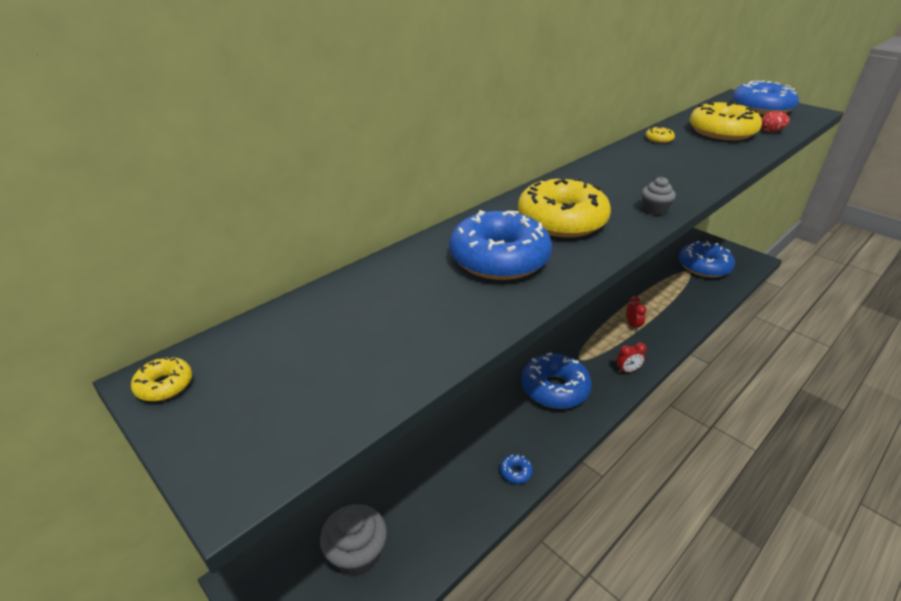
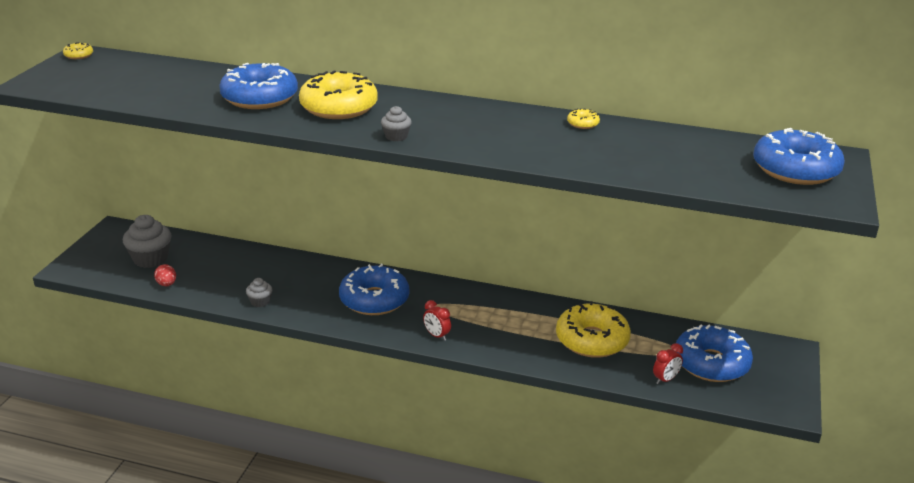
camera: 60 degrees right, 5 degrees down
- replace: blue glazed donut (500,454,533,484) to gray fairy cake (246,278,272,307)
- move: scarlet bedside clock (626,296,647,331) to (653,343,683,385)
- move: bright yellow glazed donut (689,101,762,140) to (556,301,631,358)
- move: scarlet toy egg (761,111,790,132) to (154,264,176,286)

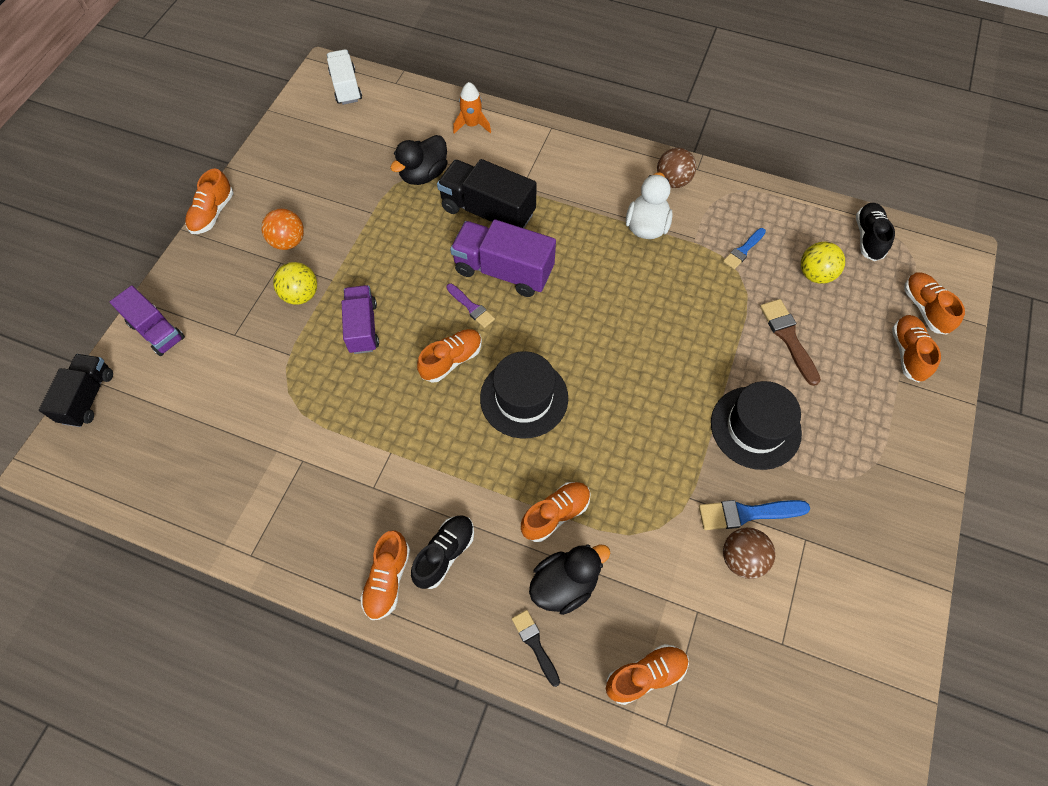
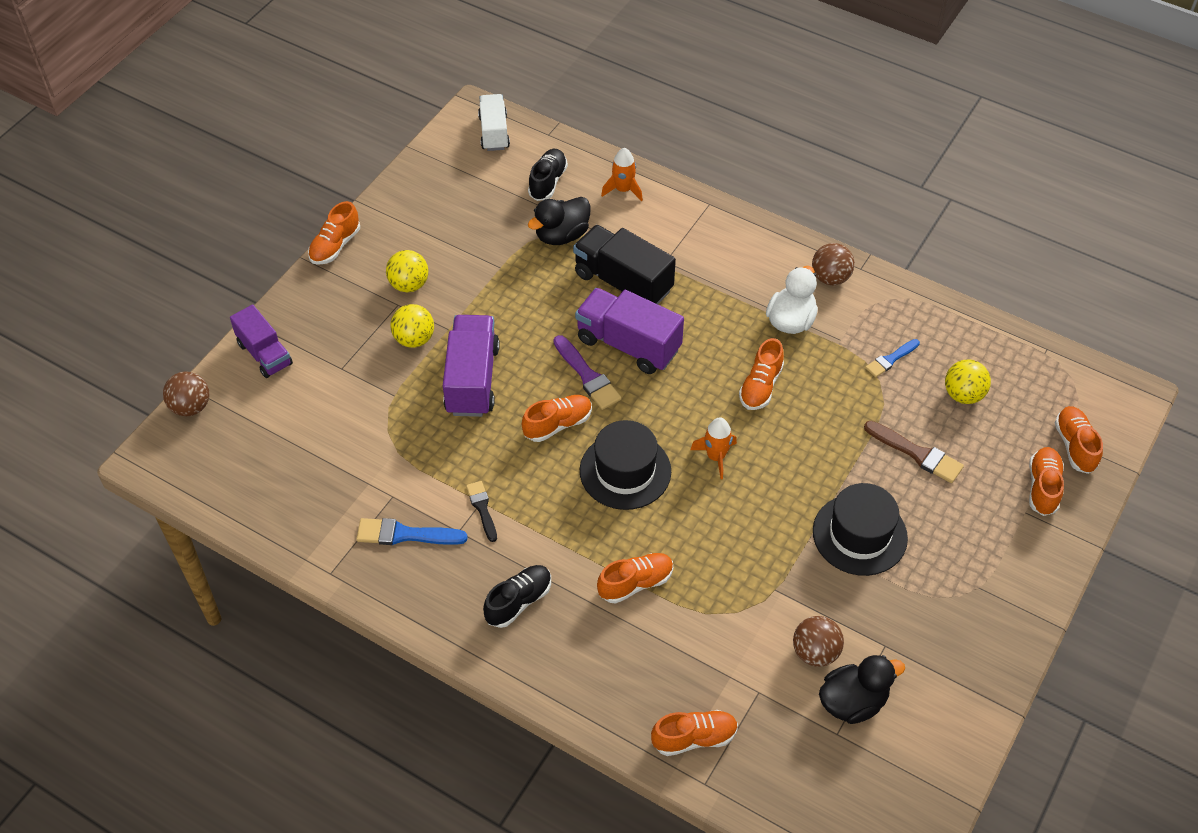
camera: 10 degrees right, 10 degrees down
- replace: black lorry (39,354,113,427) to dark brown play ball (163,371,209,416)
- recolor: orange-coloured play ball (261,209,304,250) to bright yellow play ball (386,250,428,292)
- resize: violet lorry (342,285,379,354) = (443,315,500,417) x1.51
- move: orange-coloured lace-up shoe (360,531,410,620) to (739,338,784,410)
- resize: violet paintbrush (446,284,495,328) = (553,335,622,410) x1.53
- move: black paintbrush (512,610,560,687) to (466,481,497,542)
- move: black rubber duck (529,544,610,615) to (819,655,905,724)
- move: blue paintbrush (699,500,810,530) to (356,518,468,545)
- rotate: dark brown paintbrush (760,299,821,386) = (864,421,964,483) 135 degrees clockwise
- move: black lace-up shoe (856,203,895,261) to (528,149,568,201)
- insert: orange-coloured toy rocket (690,417,737,479)

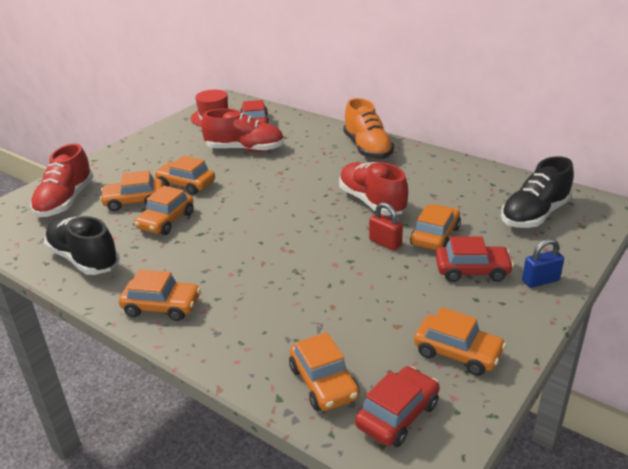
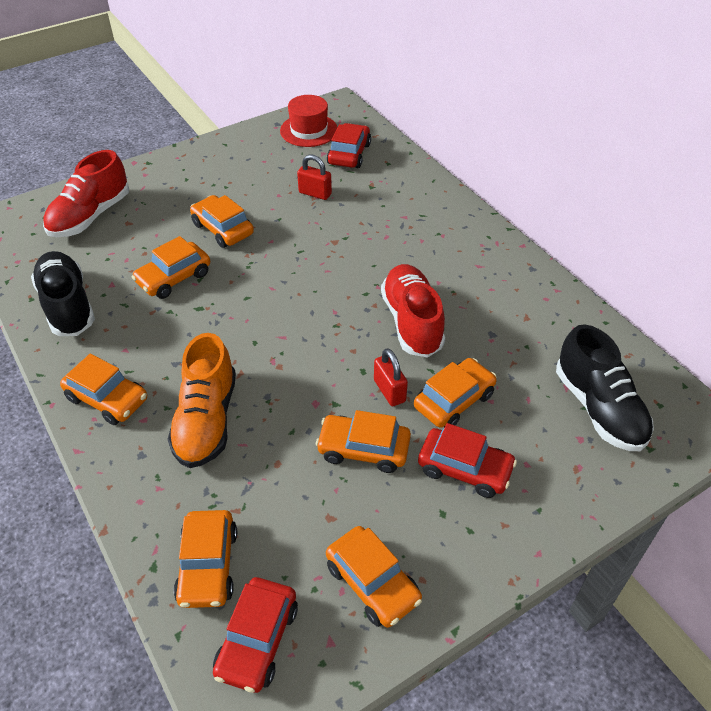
camera: 20 degrees right, 15 degrees up
- move: orange-coloured toy car (100,170,163,211) to (316,410,411,473)
- replace: scarlet lace-up shoe (201,109,284,152) to scarlet padlock (297,154,332,200)
- move: orange-coloured lace-up shoe (343,98,394,159) to (167,333,236,468)
- rotate: scarlet toy car (355,366,440,447) = (213,577,298,693) 135 degrees clockwise
- rotate: black lace-up shoe (501,156,574,228) = (556,324,654,451) 90 degrees counterclockwise
- delete: blue padlock (522,238,564,288)

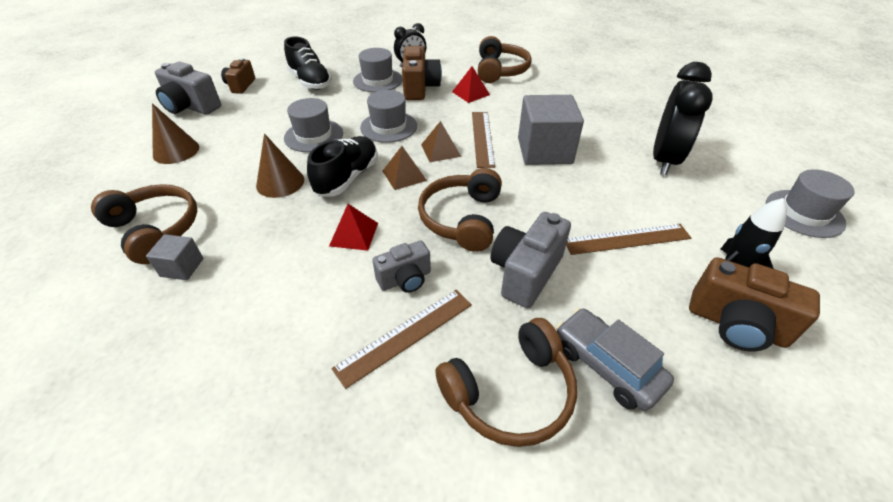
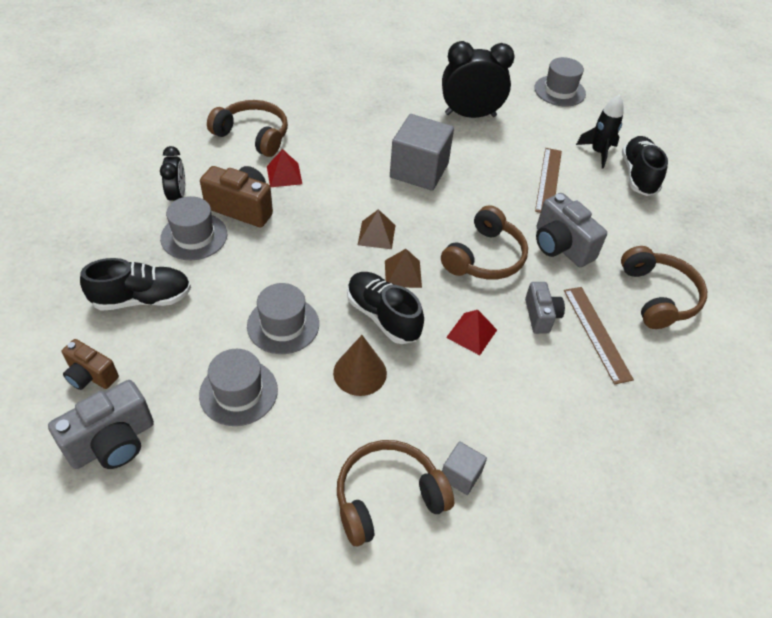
camera: 70 degrees left, 5 degrees up
- delete: dark brown cone shape (152,103,199,164)
- move: gray top hat (360,90,417,143) to (199,349,278,426)
- rotate: dark brown headset (418,168,502,252) = (441,205,528,280) 90 degrees counterclockwise
- delete: dark brown measuring stick (472,112,495,168)
- delete: gray toy car (556,308,674,411)
- rotate: black bedside clock (653,62,712,175) = (442,41,515,118) 45 degrees counterclockwise
- replace: dark brown photo camera (689,257,820,351) to black lace-up shoe (622,136,668,196)

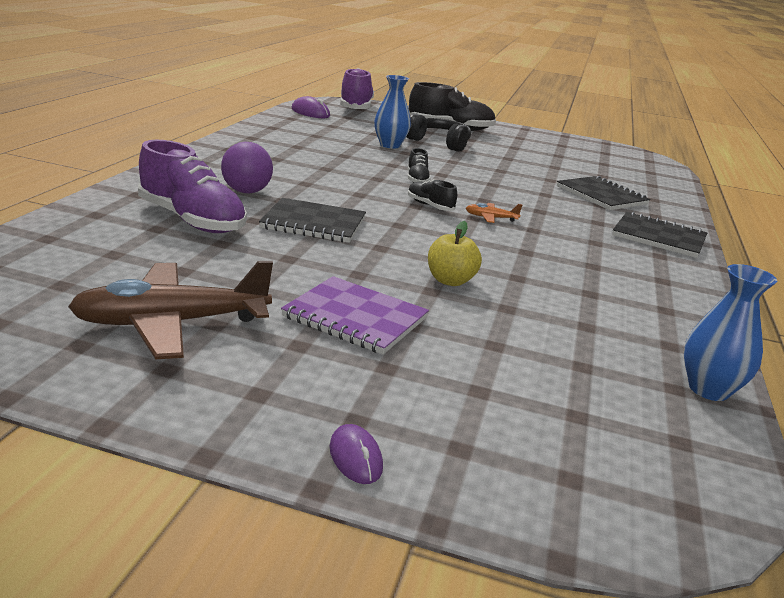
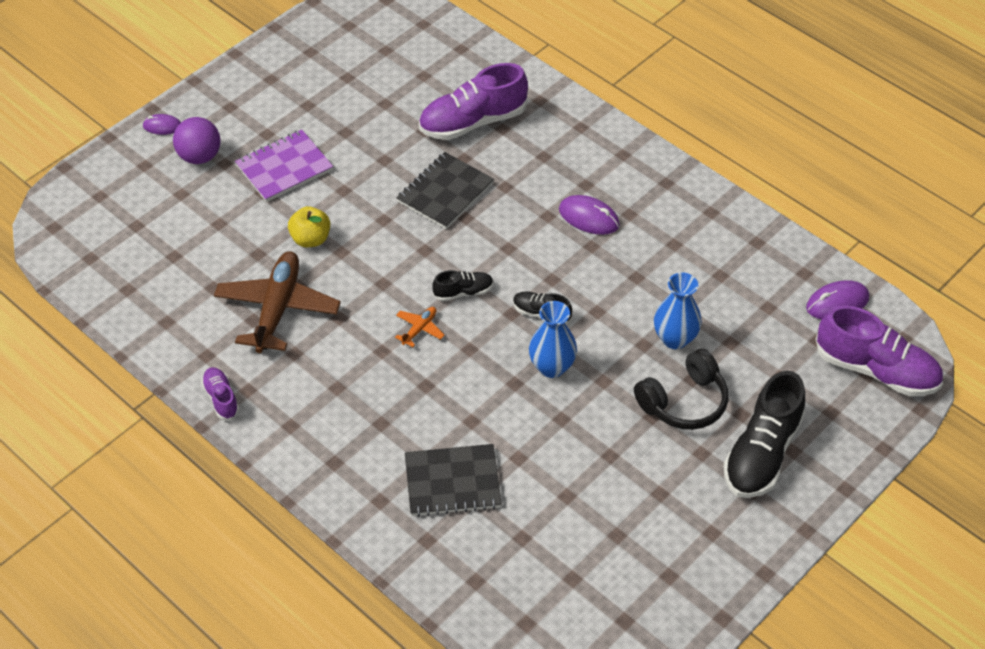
camera: 120 degrees right, 25 degrees up
- move: dark brown aeroplane (68,261,273,359) to (214,251,341,353)
- move: violet play ball (221,142,273,193) to (173,117,221,164)
- delete: black exercise book (612,211,707,258)
- move: blue flower vase (684,264,777,401) to (529,301,577,378)
- insert: violet lace-up shoe (201,367,239,420)
- insert: violet PC mouse (559,195,620,235)

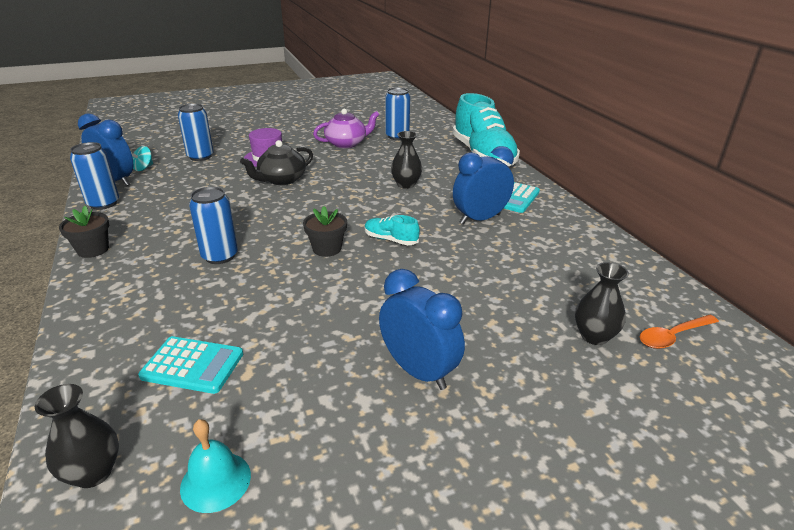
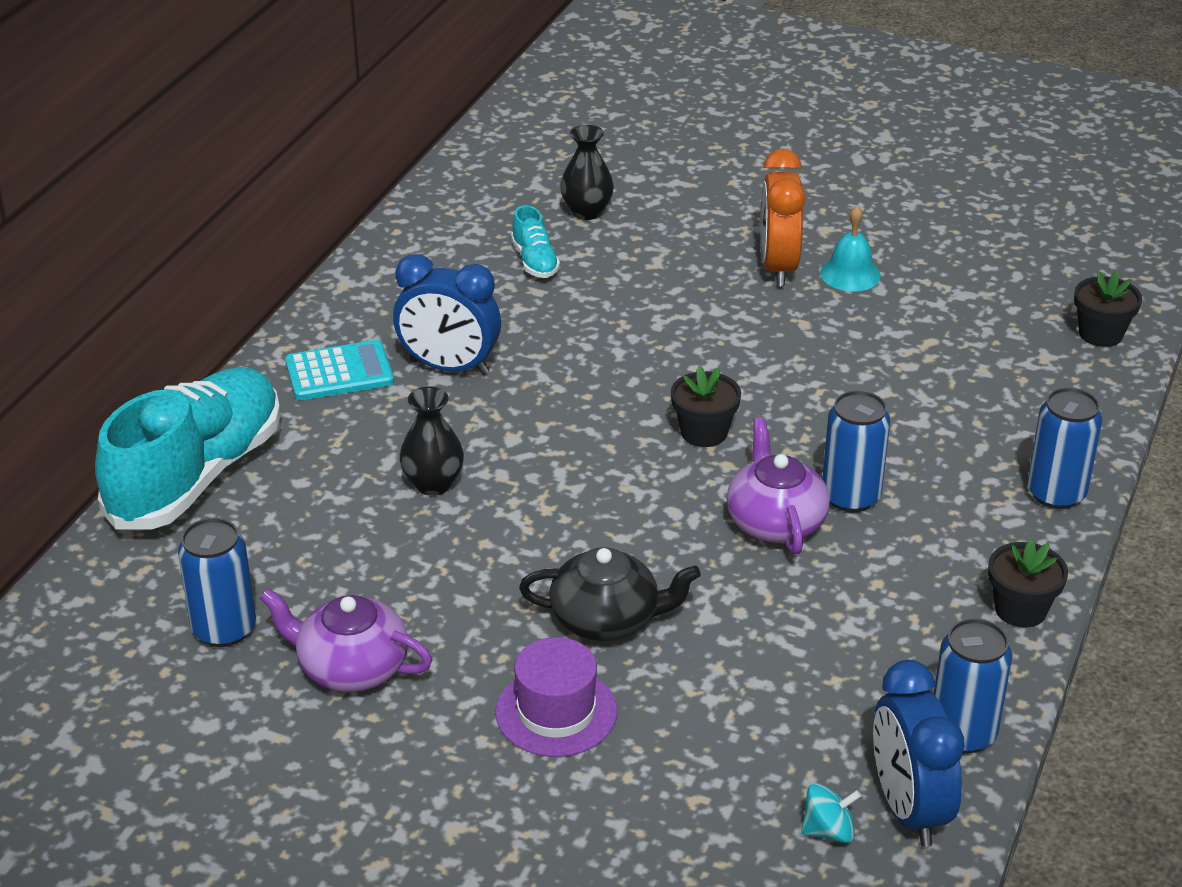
camera: 135 degrees left, 5 degrees up
- replace: black flower vase (35,384,119,488) to black potted plant (1074,271,1142,347)
- delete: turquoise adding machine (138,336,243,394)
- move: blue can (178,103,214,161) to (1027,387,1102,509)
- move: turquoise hand bell (180,419,251,513) to (820,206,881,292)
- move: turquoise lace-up shoe (365,215,420,245) to (511,205,560,278)
- recolor: blue bedside clock (379,269,465,390) to orange-coloured bedside clock (760,149,806,287)
- delete: orange-coloured tablespoon (640,315,719,349)
- insert: violet teapot (726,417,830,554)

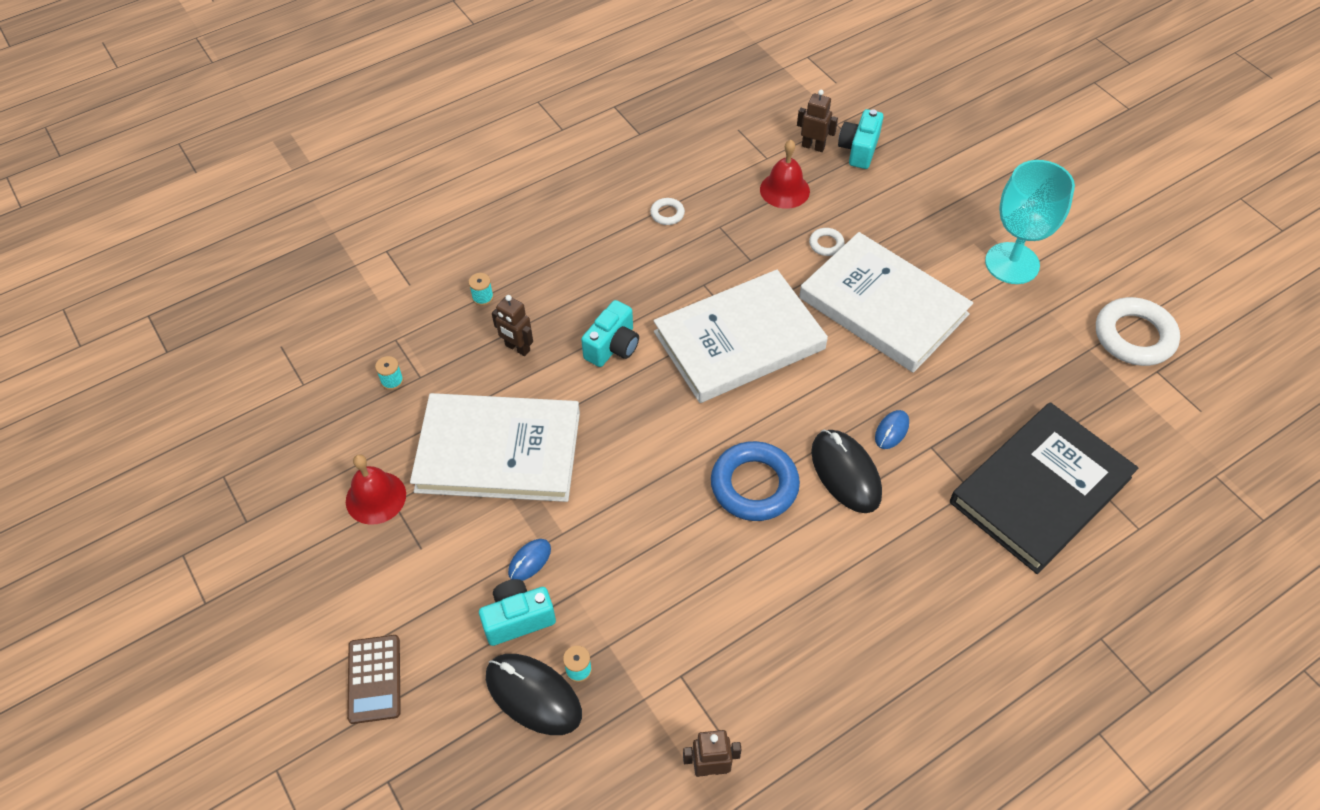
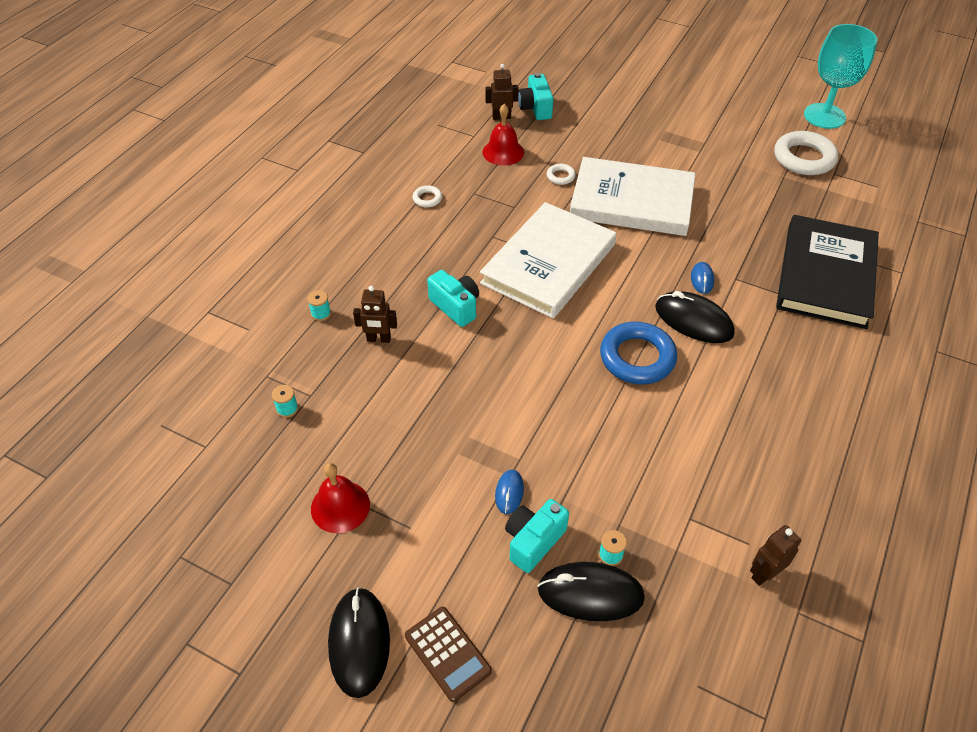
camera: 30 degrees left, 5 degrees down
- delete: snow-white book (410,393,580,502)
- rotate: turquoise photo camera (581,300,639,367) = (427,270,479,327) 45 degrees counterclockwise
- move: turquoise wine glass (985,160,1075,284) to (804,24,877,129)
- insert: black PC mouse (328,587,390,698)

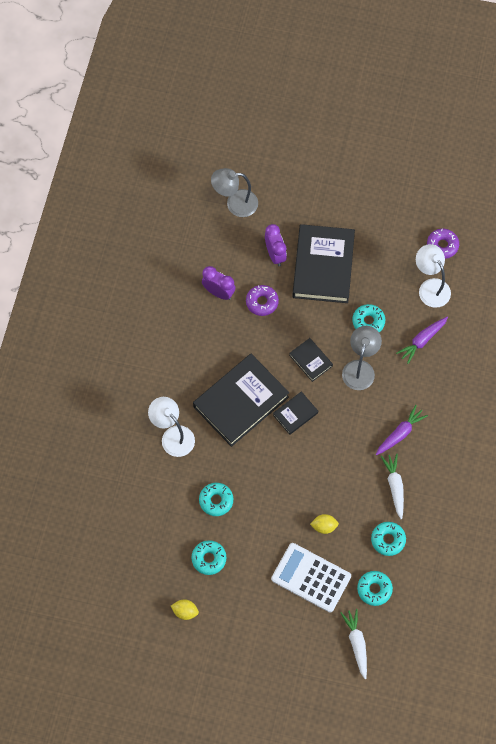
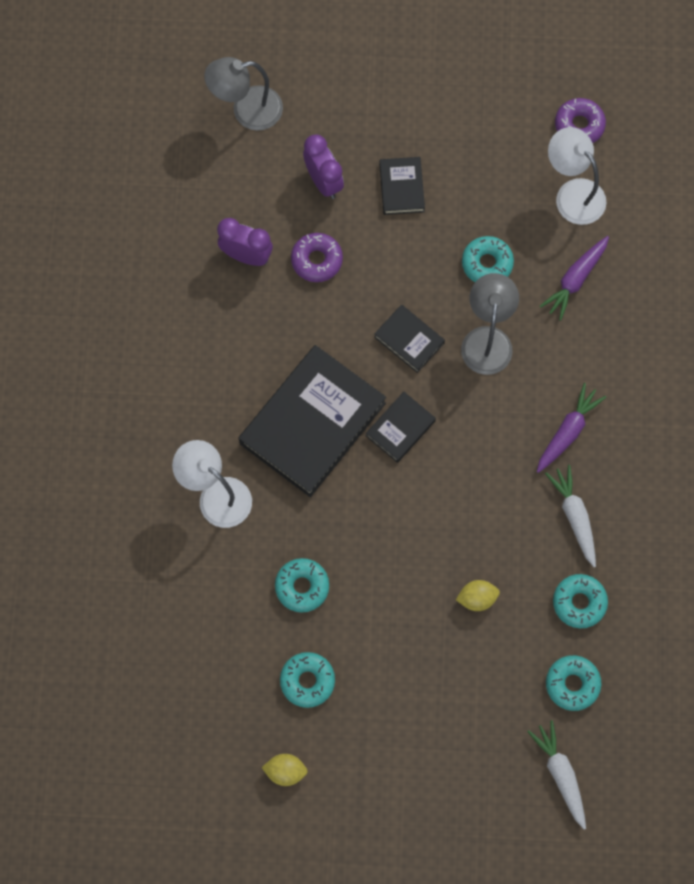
camera: 10 degrees left, 5 degrees up
- delete: snow-white adding machine (271,543,351,613)
- resize: black book (292,224,355,303) = (379,157,425,215) x0.47

